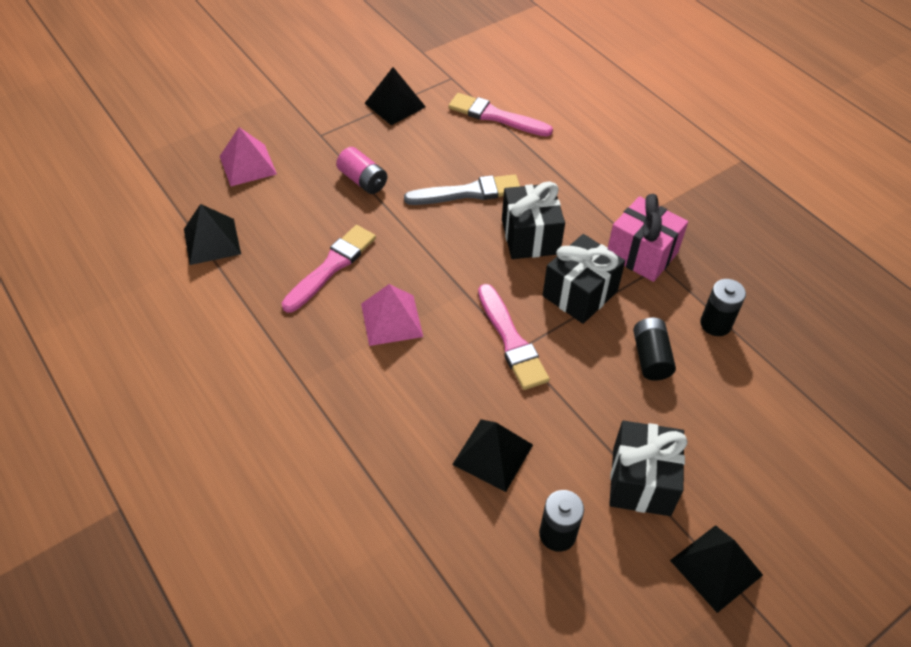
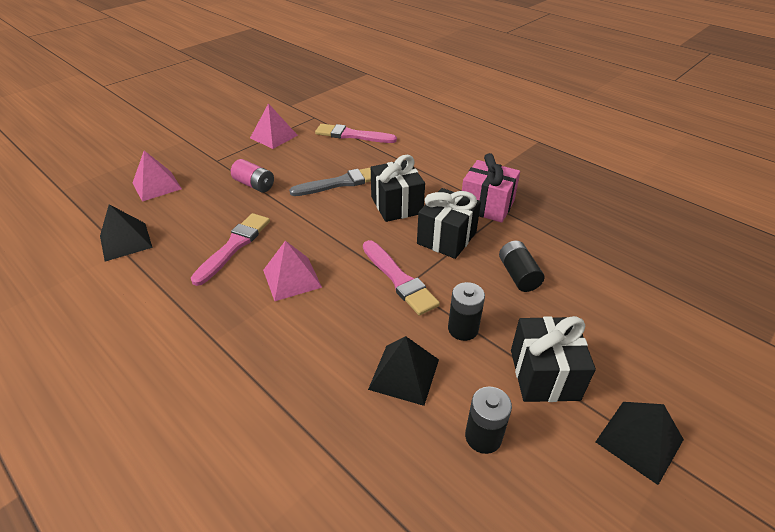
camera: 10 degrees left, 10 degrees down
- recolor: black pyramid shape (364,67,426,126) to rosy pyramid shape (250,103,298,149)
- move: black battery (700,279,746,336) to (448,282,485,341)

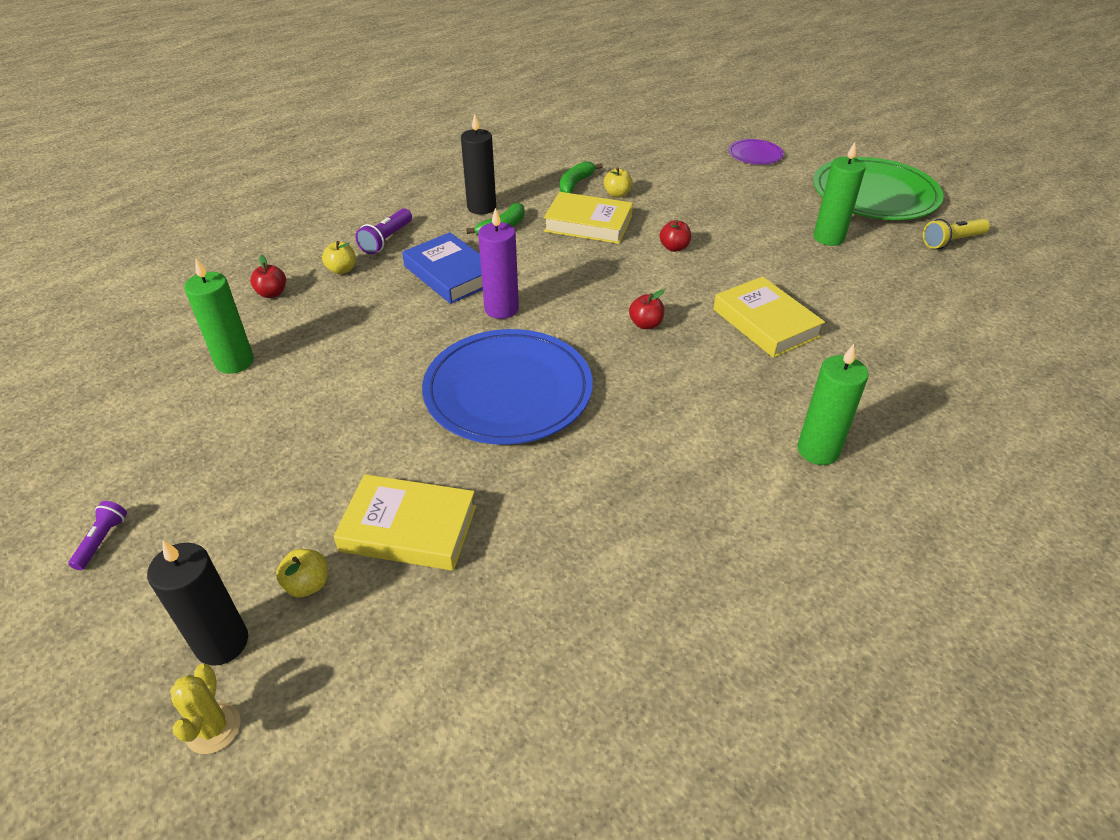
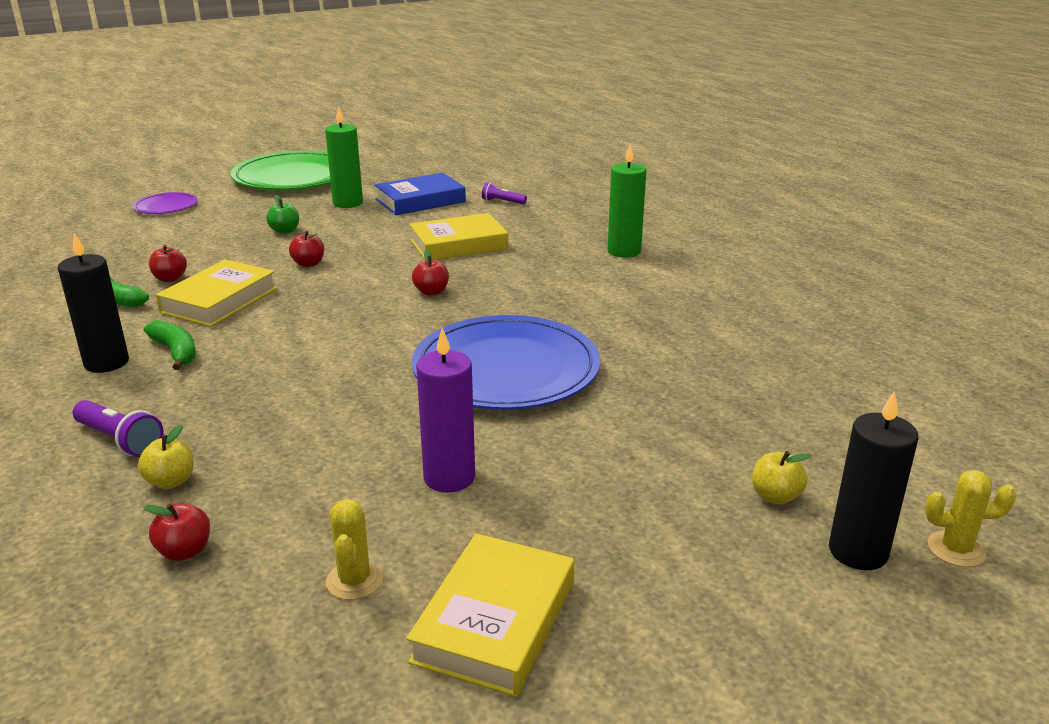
camera: 80 degrees left, 15 degrees down
- move: violet torch (68,501,127,570) to (482,182,527,204)
- replace: emerald pillar candle (184,259,254,374) to bright yellow cactus (326,499,383,600)
- move: bright yellow book (334,474,476,571) to (406,533,574,697)
- move: blue book (402,232,483,304) to (374,173,466,215)
- move: violet pillar candle (478,208,519,319) to (416,328,475,493)
- recolor: bright yellow apple (604,167,632,198) to scarlet apple (149,245,187,282)
- delete: bright yellow torch (923,219,990,249)
- insert: emerald apple (266,195,299,234)

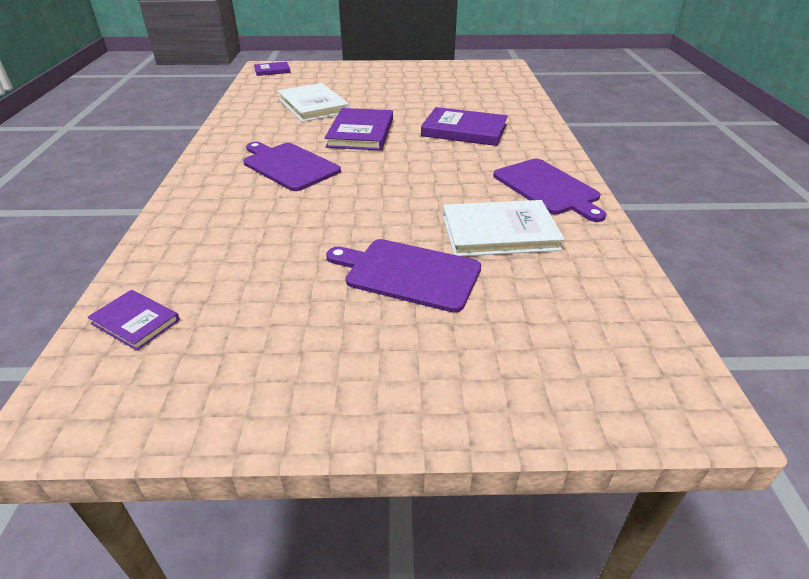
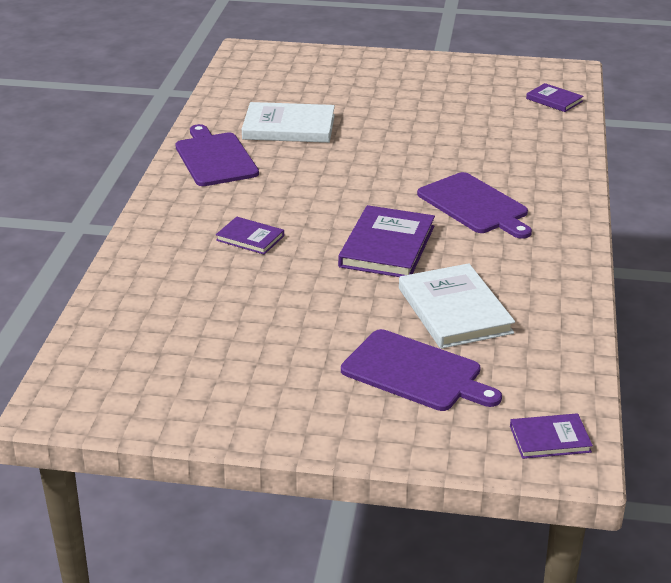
camera: 170 degrees left, 5 degrees down
- move: violet chopping board (326,239,481,313) to (341,329,502,411)
- resize: violet book (421,107,508,146) = (216,217,284,254) x0.56

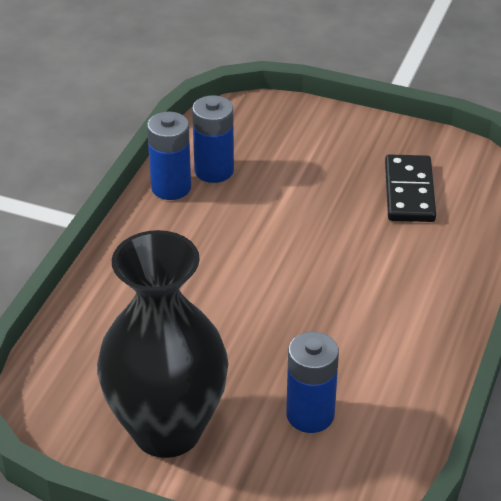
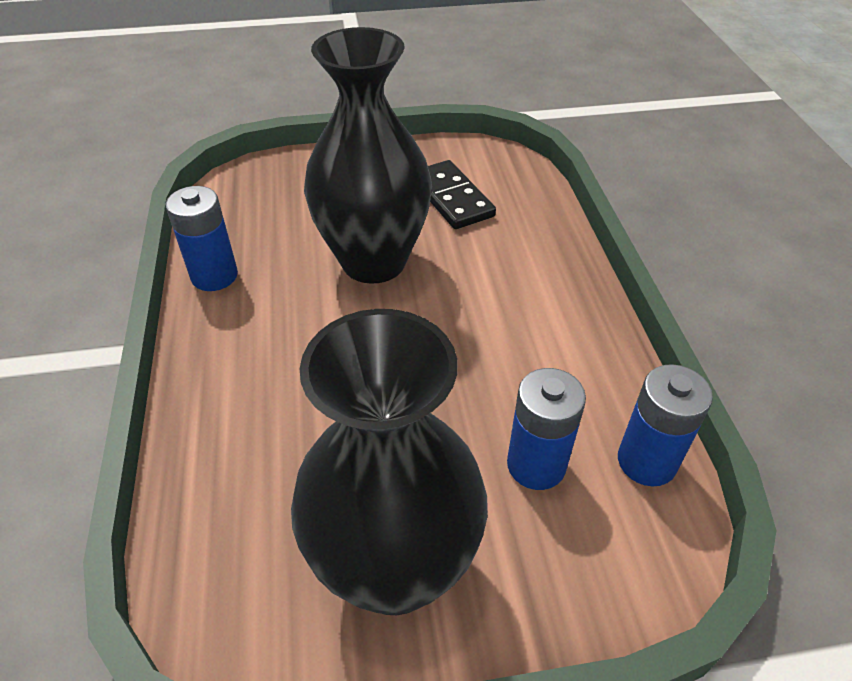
camera: 30 degrees left, 5 degrees up
- move: blue battery (192,95,234,183) to (618,364,713,486)
- insert: black flower vase (304,27,432,284)

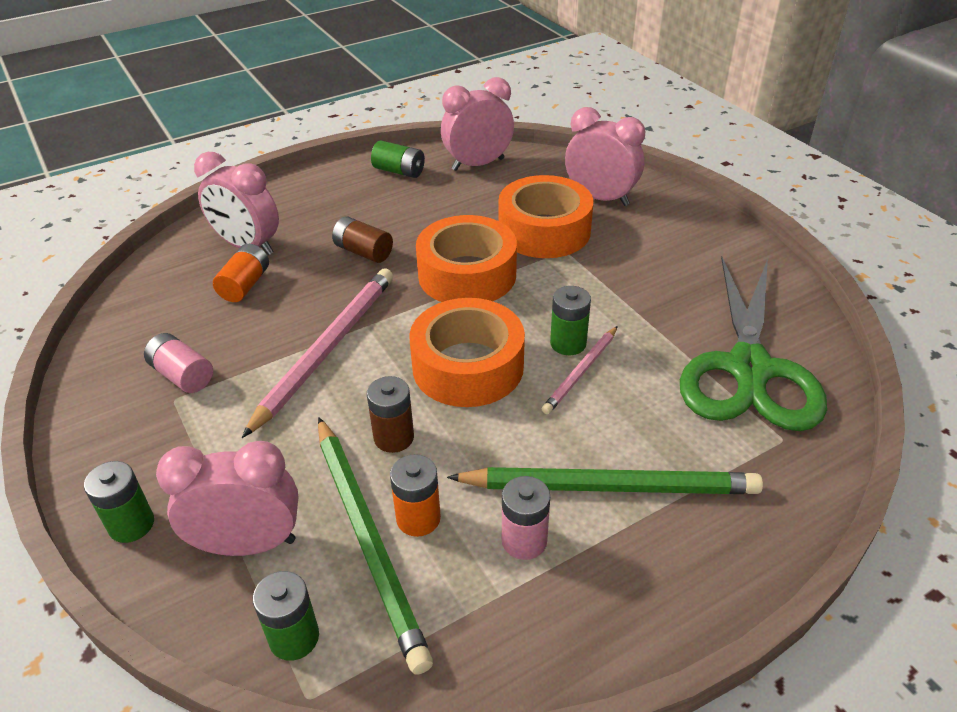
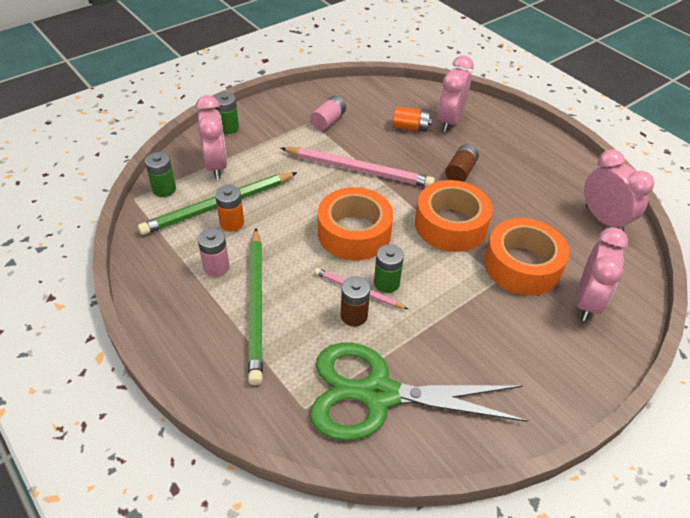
camera: 80 degrees right, 5 degrees up
- move: dark brown battery (367,376,414,453) to (341,276,370,327)
- delete: emerald battery (371,140,425,178)

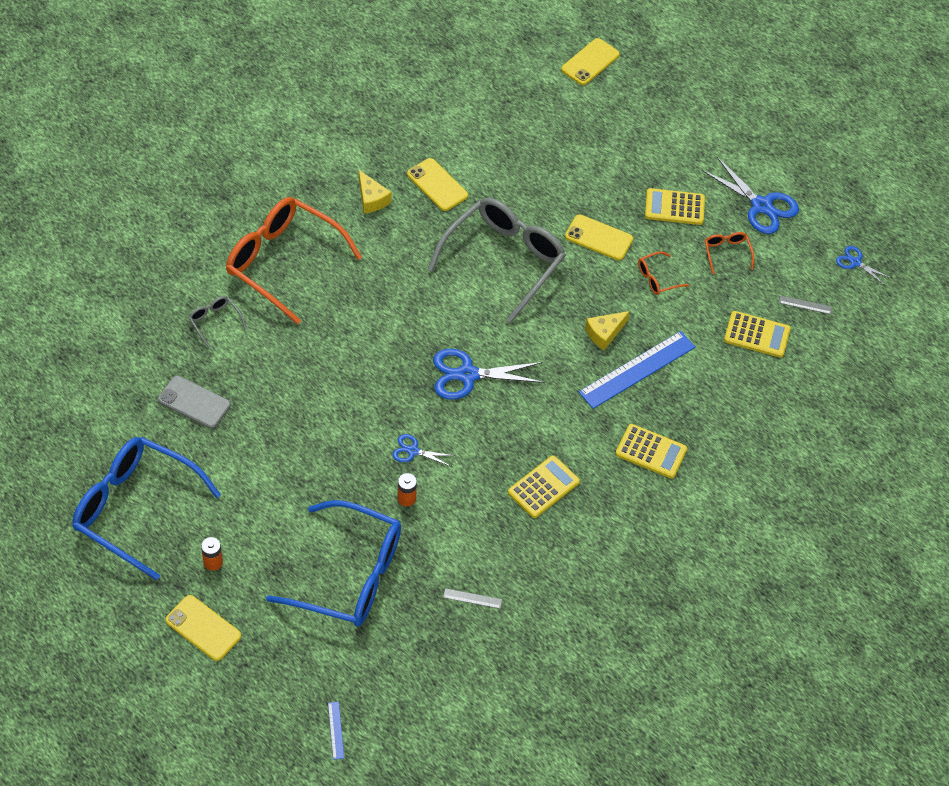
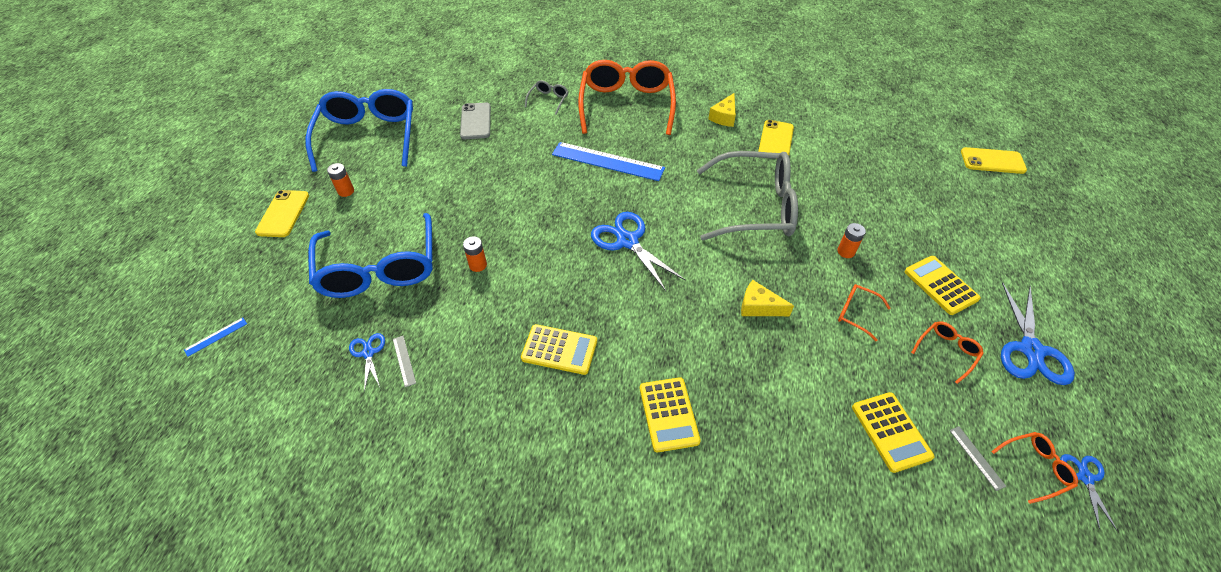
camera: 60 degrees right, 5 degrees down
- move: blue pair of scissors (392,434,455,467) to (349,333,385,392)
- replace: bright yellow smartphone (565,215,633,260) to orange-coloured battery (837,223,866,258)
- move: blue measuring stick (579,331,695,409) to (552,142,665,181)
- insert: orange-coloured eyeglasses (991,432,1078,504)

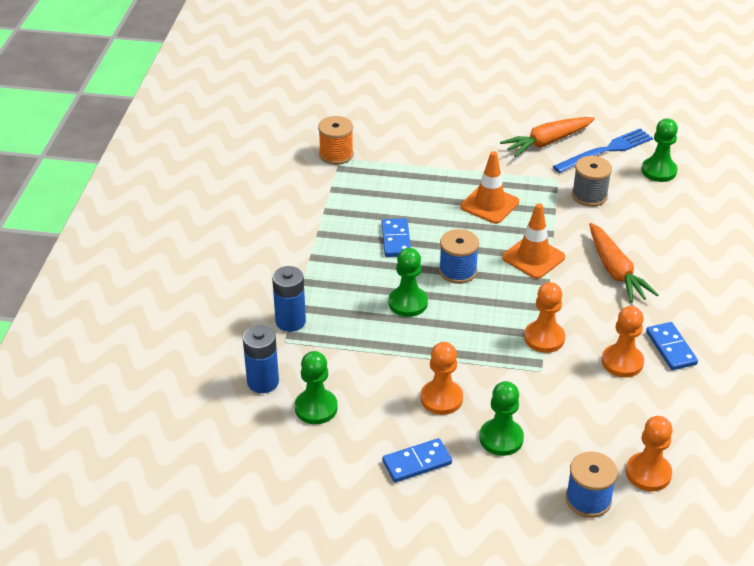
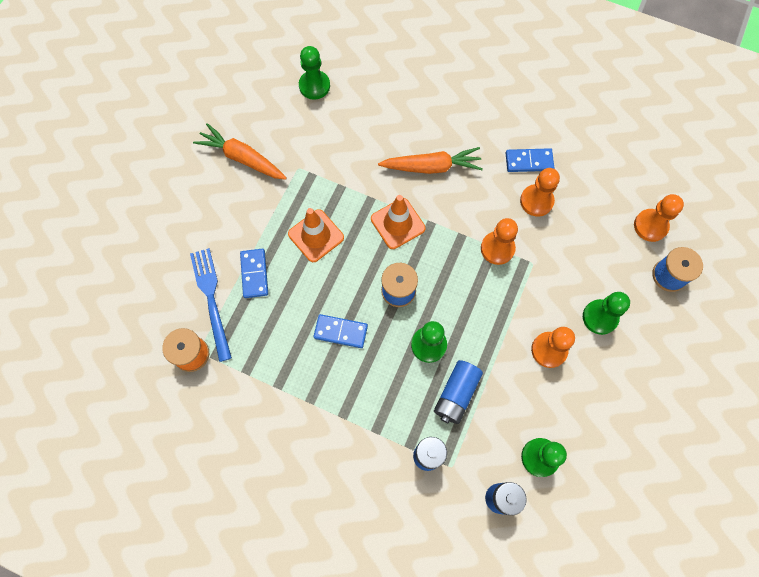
camera: 75 degrees left, 30 degrees up
- move: blue domino tile (382,438,452,482) to (240,249,268,298)
- rotate: orange-coloured root vegetable (500,117,595,157) = (193,123,287,180) 135 degrees clockwise
- move: blue table fork (553,128,653,173) to (190,248,232,362)
- delete: gray bobbin (572,156,612,207)
- insert: blue battery (434,360,483,424)

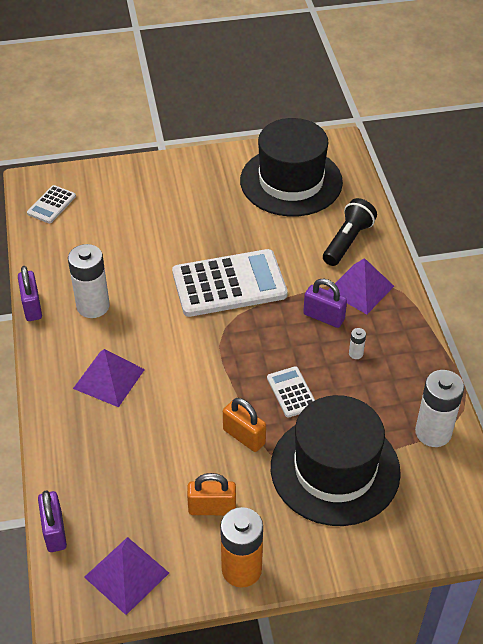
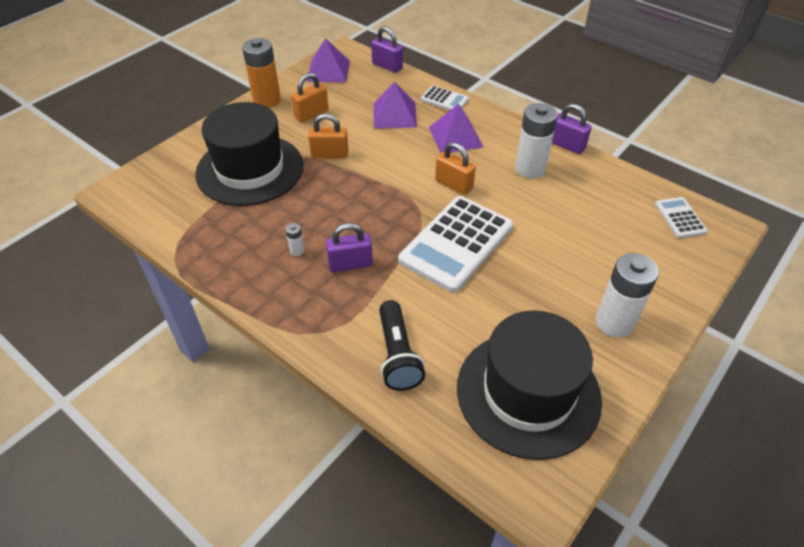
camera: 140 degrees right, 0 degrees up
- move: snow-white adding machine (267,366,315,418) to (421,85,469,110)
- move: violet pyramid shape (328,258,394,314) to (374,82,417,128)
- move: snow-white battery (415,370,464,447) to (596,253,659,338)
- insert: orange-coloured padlock (435,142,476,195)

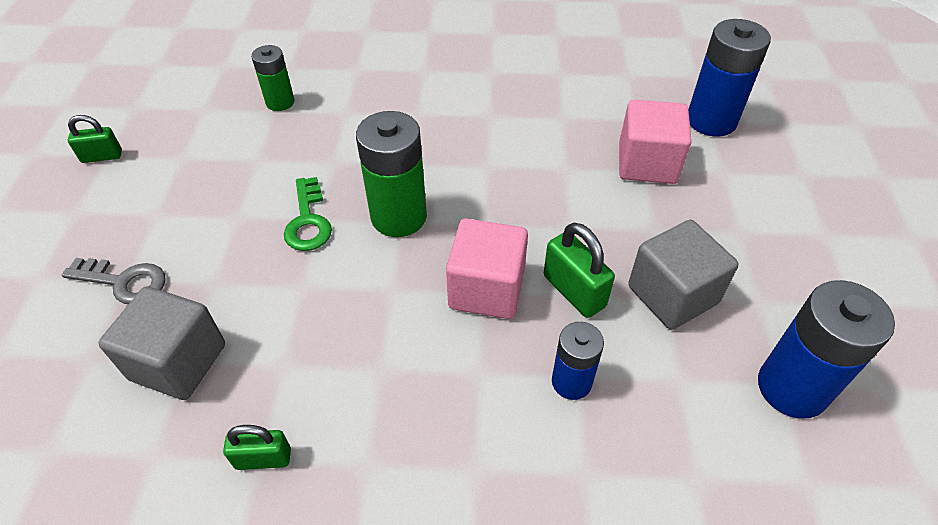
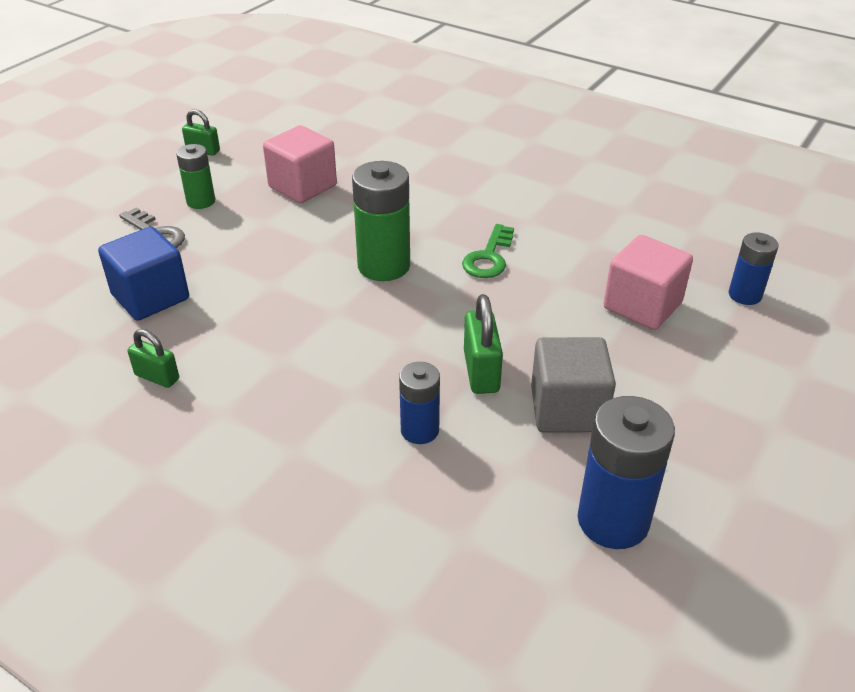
camera: 30 degrees right, 10 degrees down
- recolor: gray block (98,287,225,400) to blue block (98,227,189,321)
- move: emerald battery (251,45,295,111) to (176,144,215,209)
- move: emerald door key (284,177,332,251) to (462,224,514,278)
- move: rosy block (446,218,528,319) to (263,125,337,203)
- resize: blue battery (688,19,771,137) = (729,232,778,305) x0.60

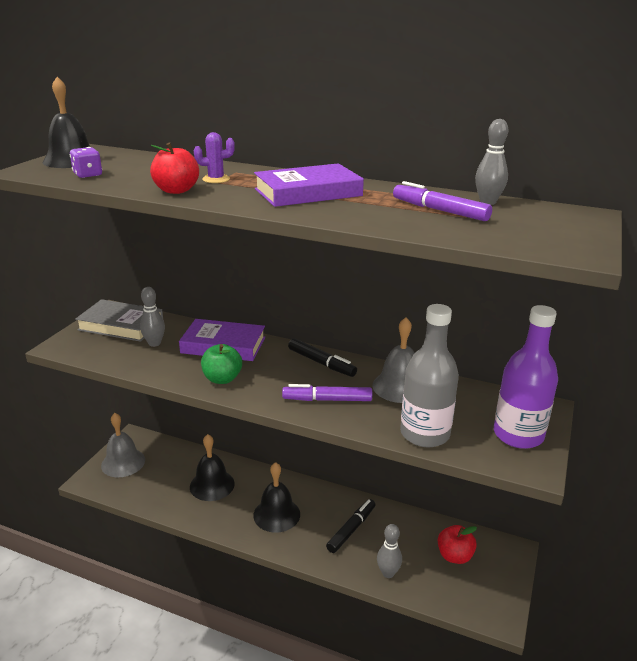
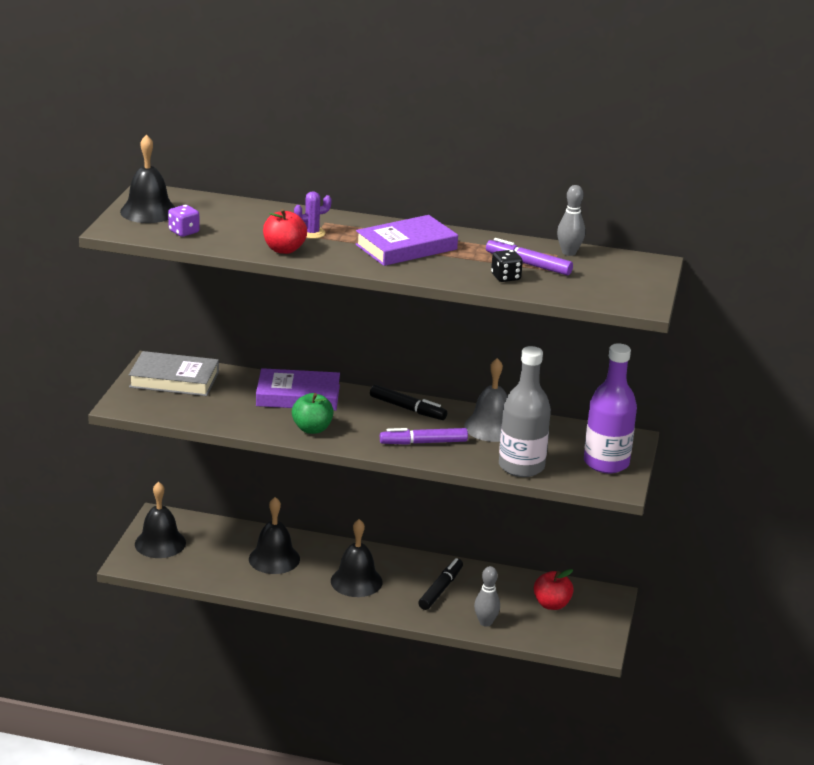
camera: 10 degrees left, 0 degrees up
- recolor: gray hand bell (101,413,145,477) to black hand bell (135,481,186,558)
- delete: gray skittle (140,287,165,347)
- insert: black die (491,250,523,282)

